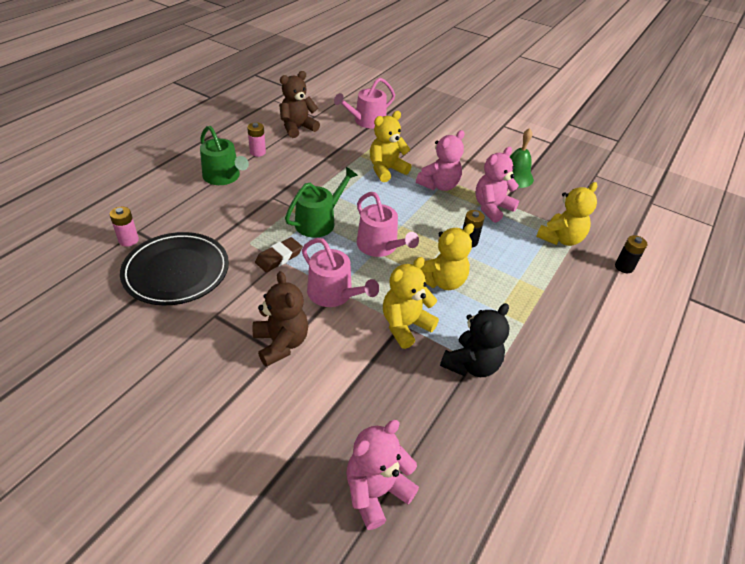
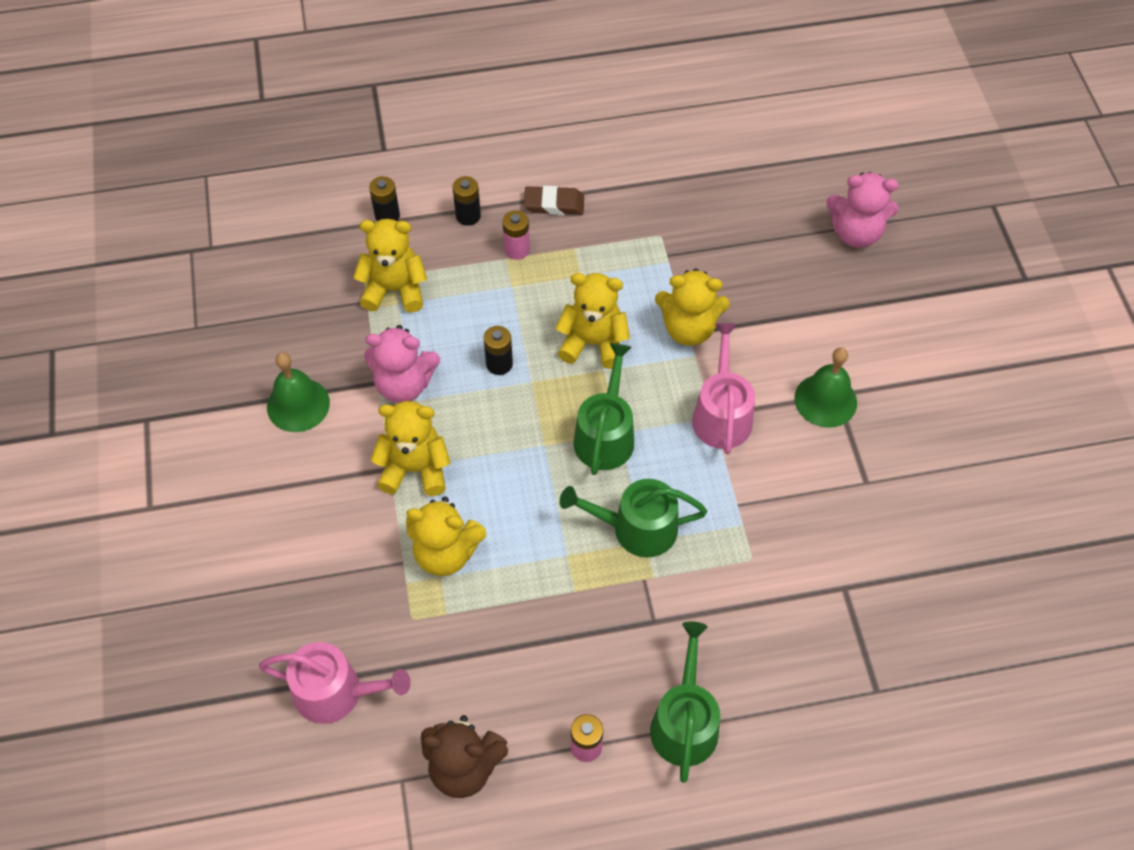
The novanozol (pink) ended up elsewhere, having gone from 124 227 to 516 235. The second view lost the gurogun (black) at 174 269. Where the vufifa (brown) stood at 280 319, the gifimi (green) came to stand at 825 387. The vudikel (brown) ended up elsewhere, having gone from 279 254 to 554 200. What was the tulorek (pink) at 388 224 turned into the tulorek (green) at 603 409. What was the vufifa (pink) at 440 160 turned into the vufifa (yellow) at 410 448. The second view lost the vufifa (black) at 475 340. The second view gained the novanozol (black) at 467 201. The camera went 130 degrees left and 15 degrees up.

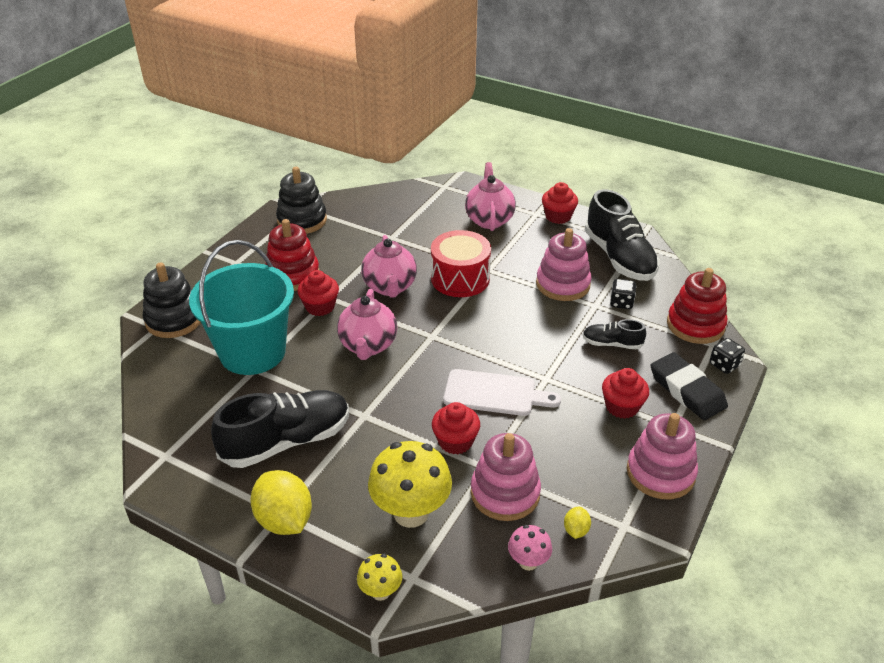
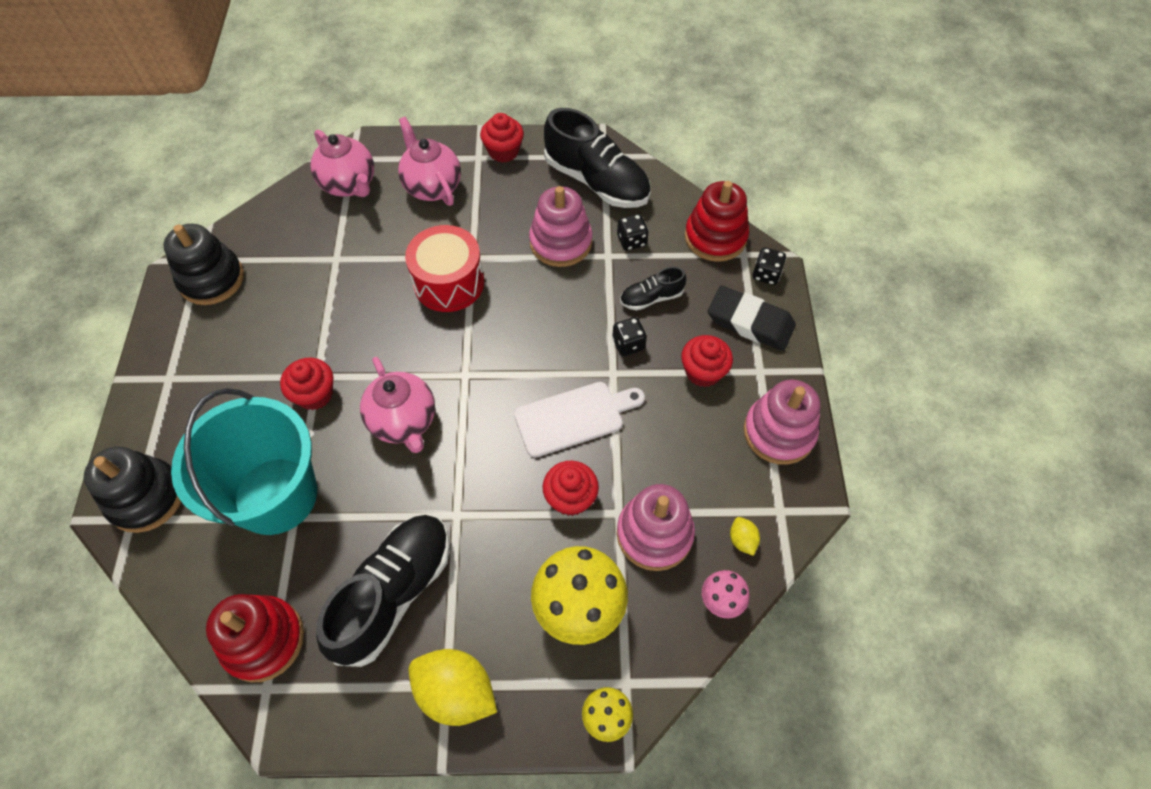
The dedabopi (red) ended up elsewhere, having gone from 292 255 to 255 638. The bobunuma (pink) ended up elsewhere, having gone from 389 266 to 342 163. The second view gained the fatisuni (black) at 629 336. The camera went 30 degrees left and 20 degrees up.

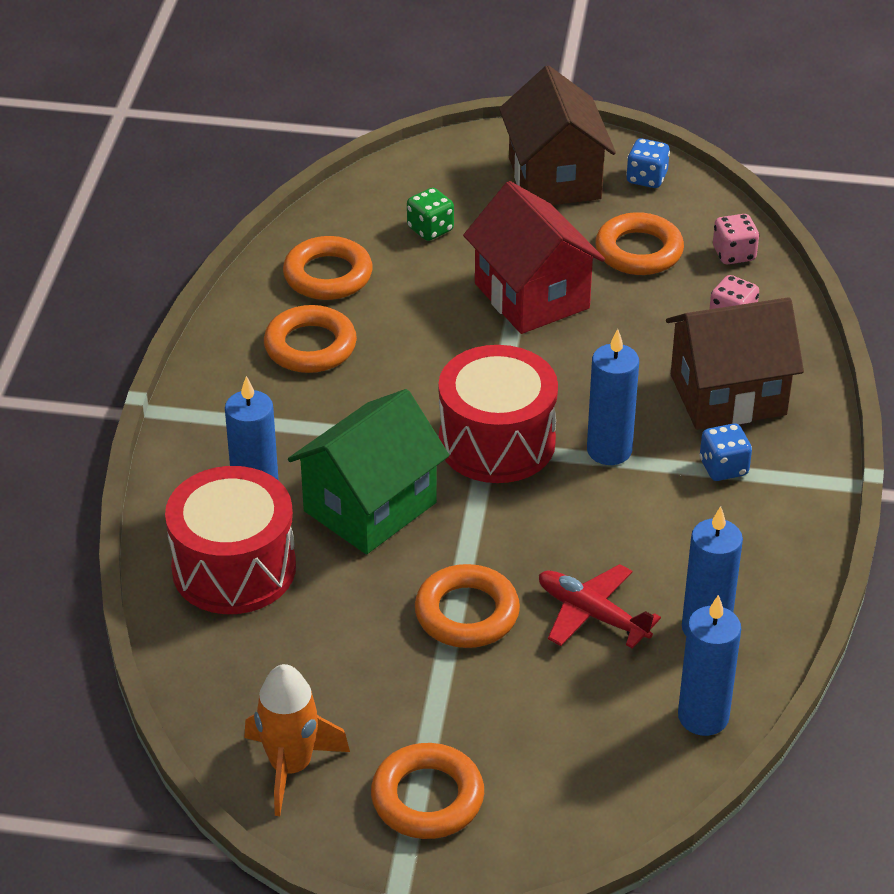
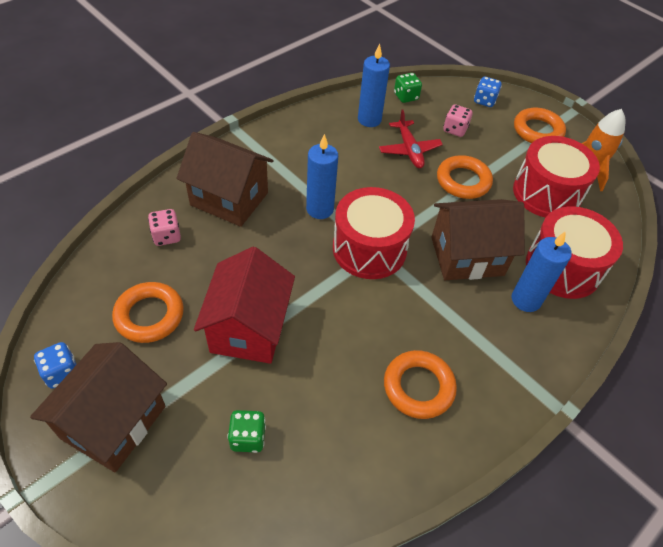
The second view lost the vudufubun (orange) at 327 268. What was the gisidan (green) at 368 471 turned into the gisidan (brown) at 478 239. Where the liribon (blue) stood at 709 665, the fatisuni (green) came to stand at 408 88. The fatisuni (blue) ended up elsewhere, having gone from 726 452 to 488 92. The fatisuni (pink) ended up elsewhere, having gone from 736 239 to 458 121. The second view gained the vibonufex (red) at 556 177. The camera went 145 degrees left and 10 degrees up.

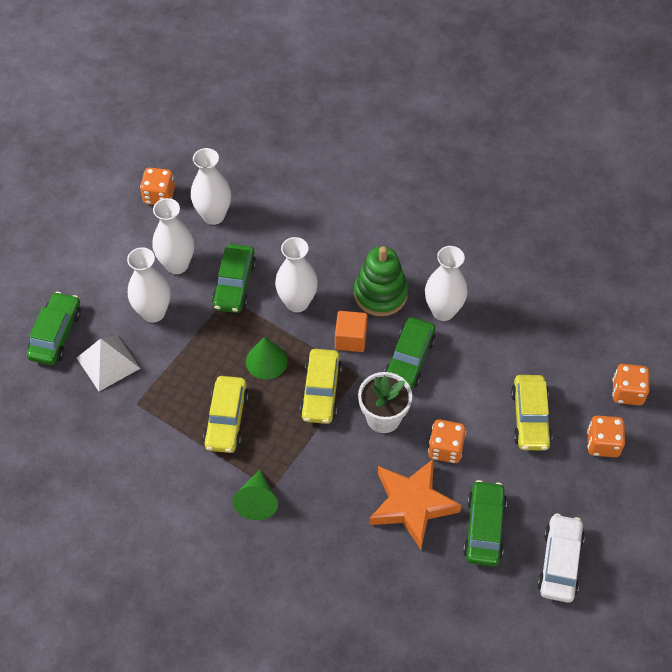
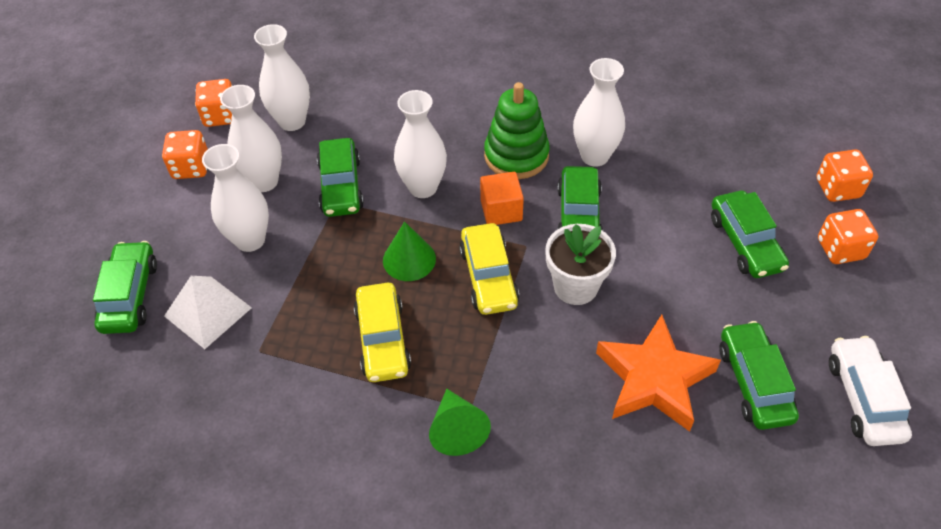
The fatisuni (orange) ended up elsewhere, having gone from 447 441 to 185 154. What was the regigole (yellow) at 531 412 turned into the regigole (green) at 750 234. The camera went 15 degrees left and 5 degrees down.

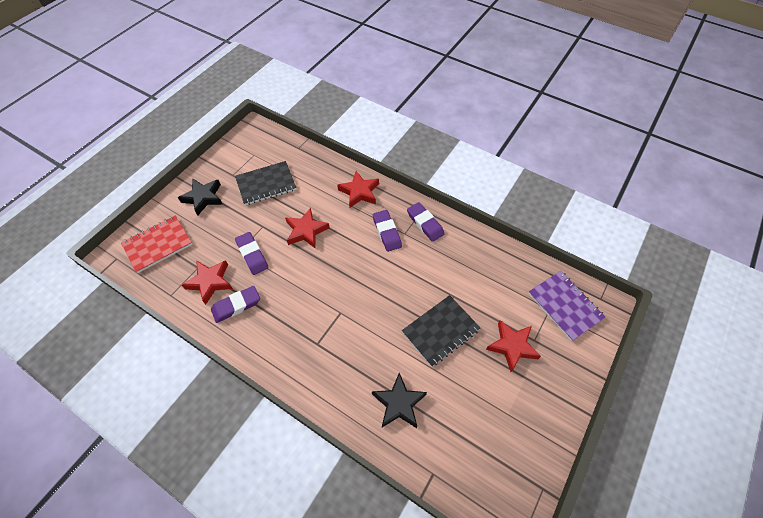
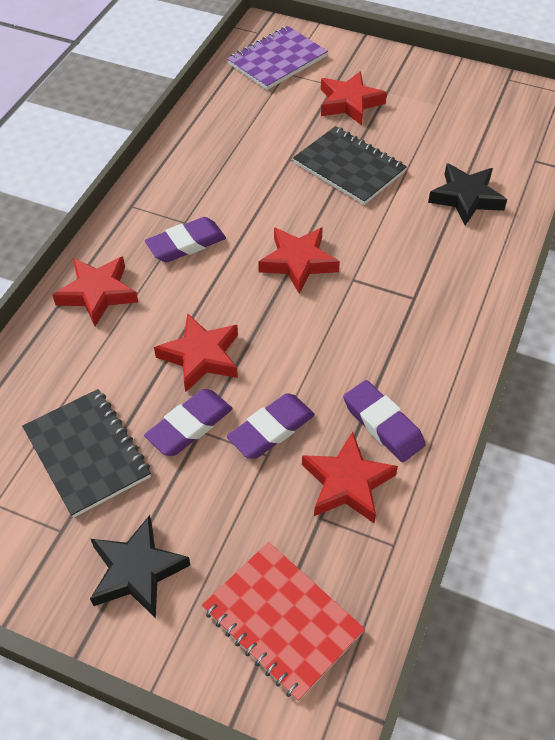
The vudikel (purple) ended up elsewhere, having gone from 426 222 to 188 422. The second view gained the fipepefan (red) at 299 260. The camera went 100 degrees left and 5 degrees down.

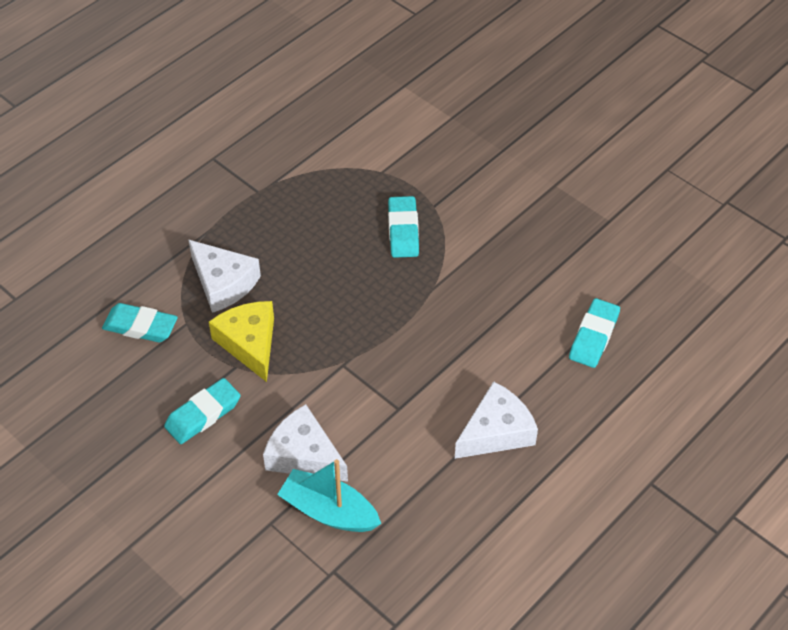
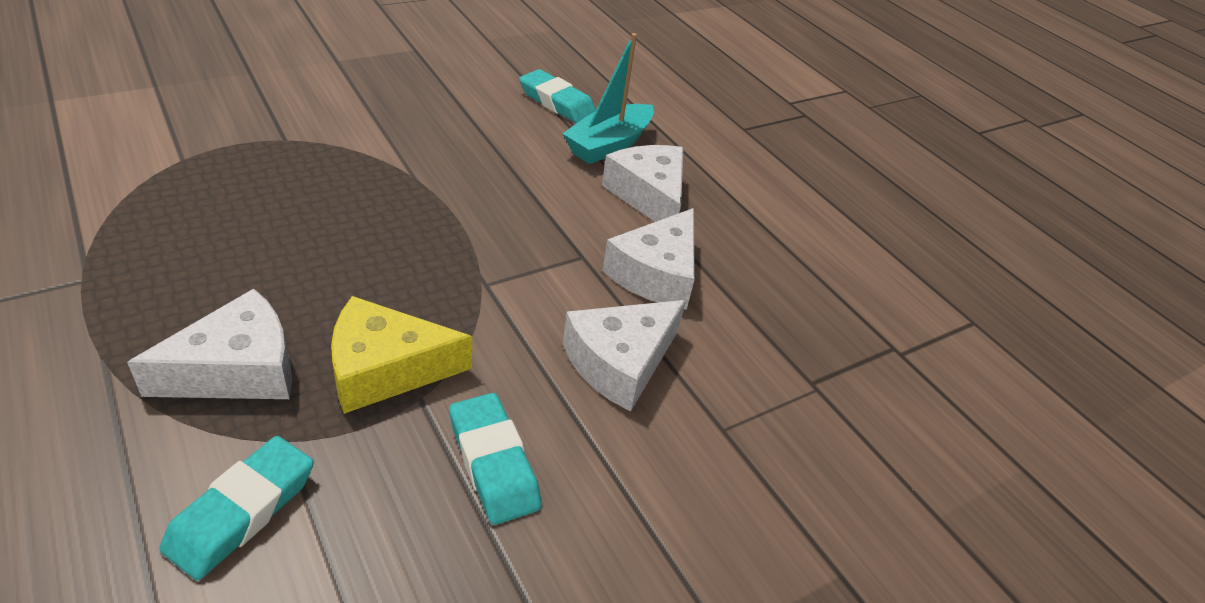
The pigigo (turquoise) ended up elsewhere, having gone from 329 495 to 608 98. The second view lost the vudikel (turquoise) at 403 227. The second view gained the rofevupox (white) at 648 259. The camera went 80 degrees left and 10 degrees down.

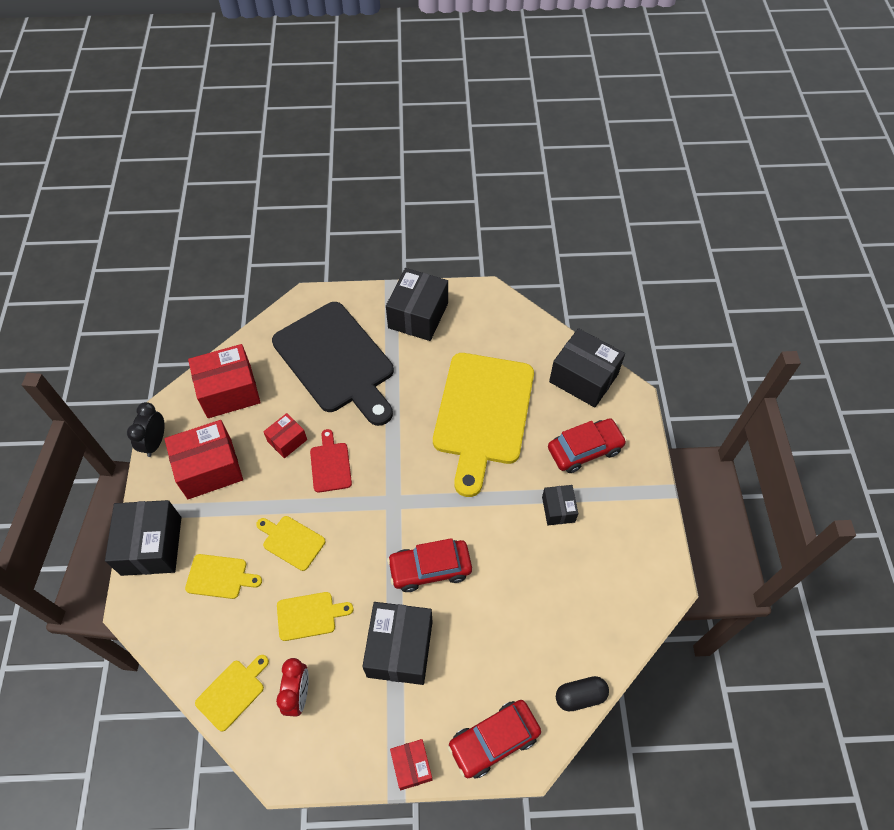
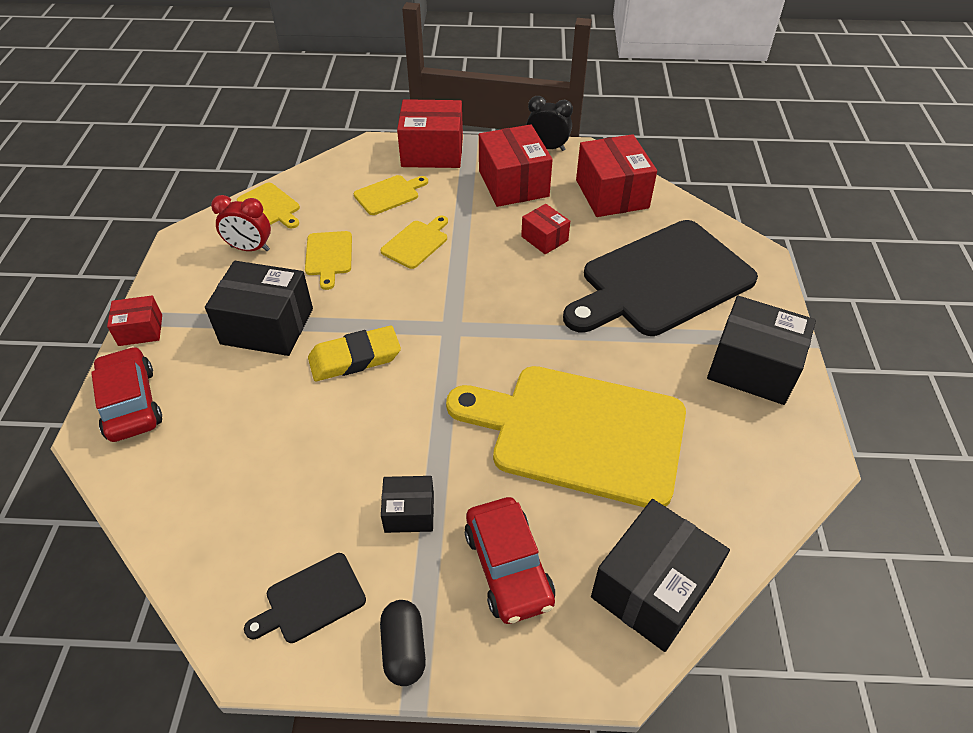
What was the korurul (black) at 143 538 turned into the korurul (red) at 430 133. The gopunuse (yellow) at 223 576 ended up facing another way, 135 degrees counterclockwise from before. The second view lost the gopunuse (red) at 331 461. Where the regigole (red) stood at 429 565, the vudikel (yellow) came to stand at 354 353. The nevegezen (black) ended up elsewhere, having gone from 582 694 to 403 643. The second view gained the gopunuse (black) at 305 598. The camera went 95 degrees right and 10 degrees down.

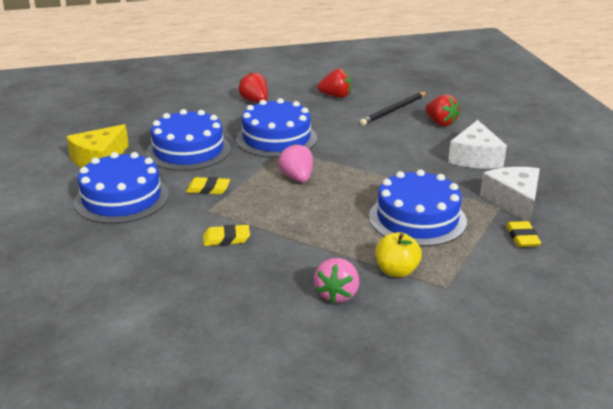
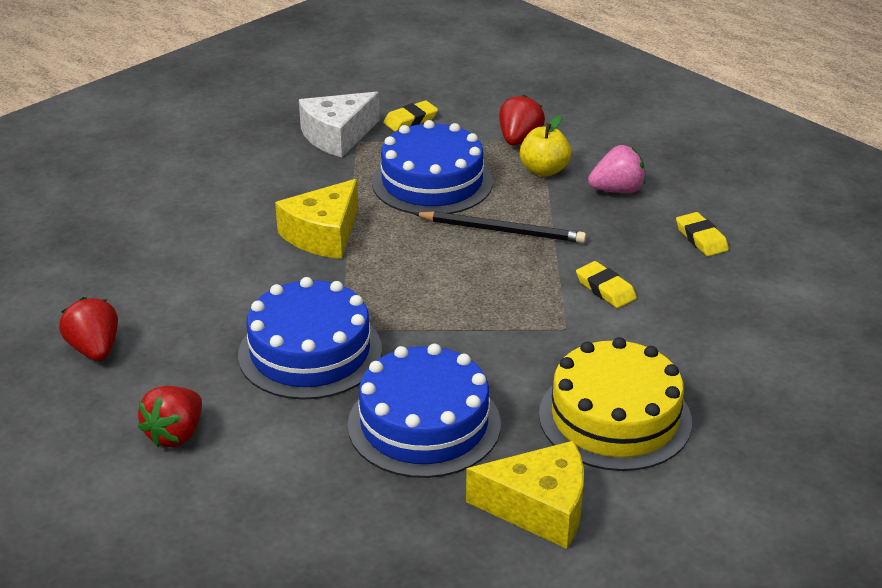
What was the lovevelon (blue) at 121 188 turned into the lovevelon (yellow) at 615 404. The vudikel (yellow) ended up elsewhere, having gone from 208 185 to 702 234. The second view lost the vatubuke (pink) at 295 162. The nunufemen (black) ended up elsewhere, having gone from 393 109 to 499 227. The vatubuke (red) ended up elsewhere, having gone from 442 110 to 522 120. The second view lost the rofevupox (white) at 477 144. The second view gained the rofevupox (yellow) at 316 219. The camera went 120 degrees left and 5 degrees up.

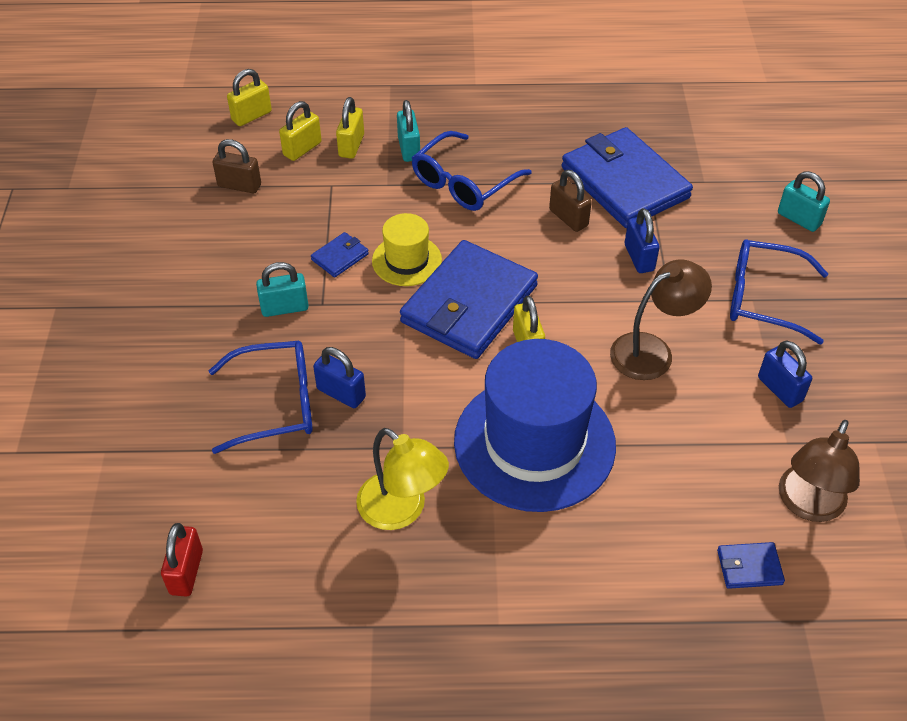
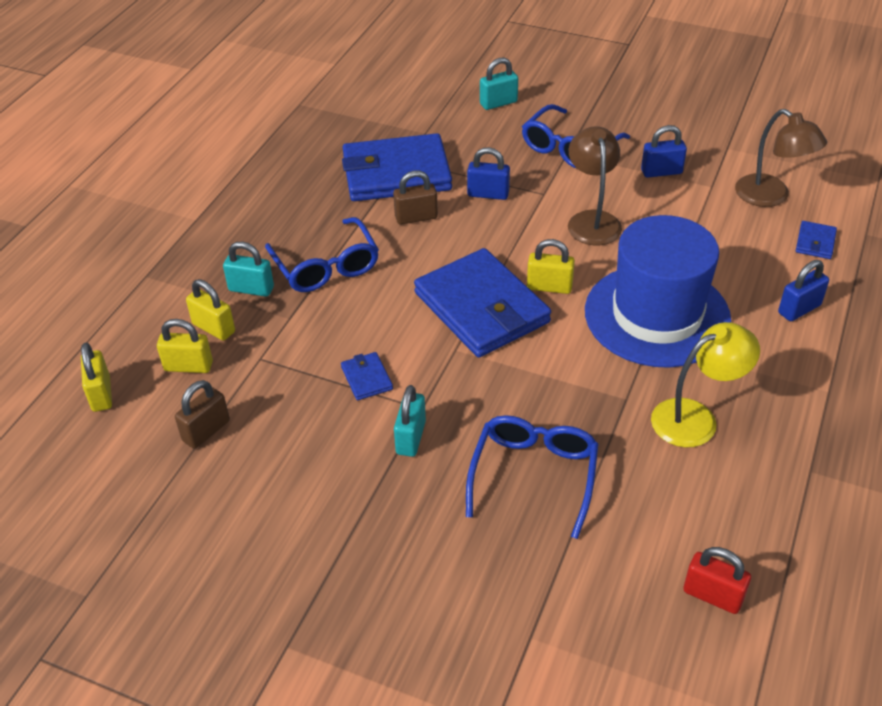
The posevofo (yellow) at 300 131 ended up facing another way, 60 degrees counterclockwise from before. The posevofo (blue) ended up elsewhere, having gone from 339 377 to 803 290. The second view lost the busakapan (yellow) at 407 249. The camera went 65 degrees left and 5 degrees down.

